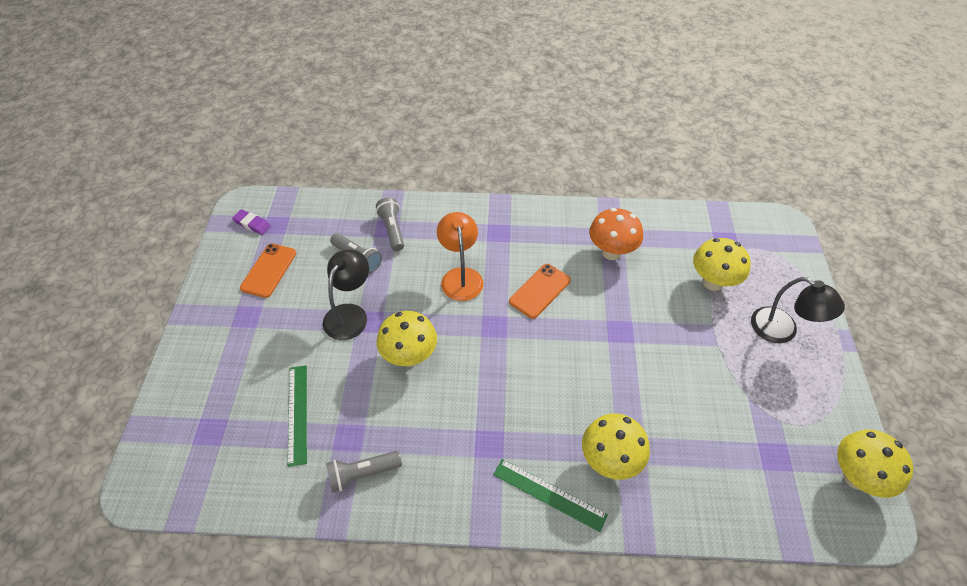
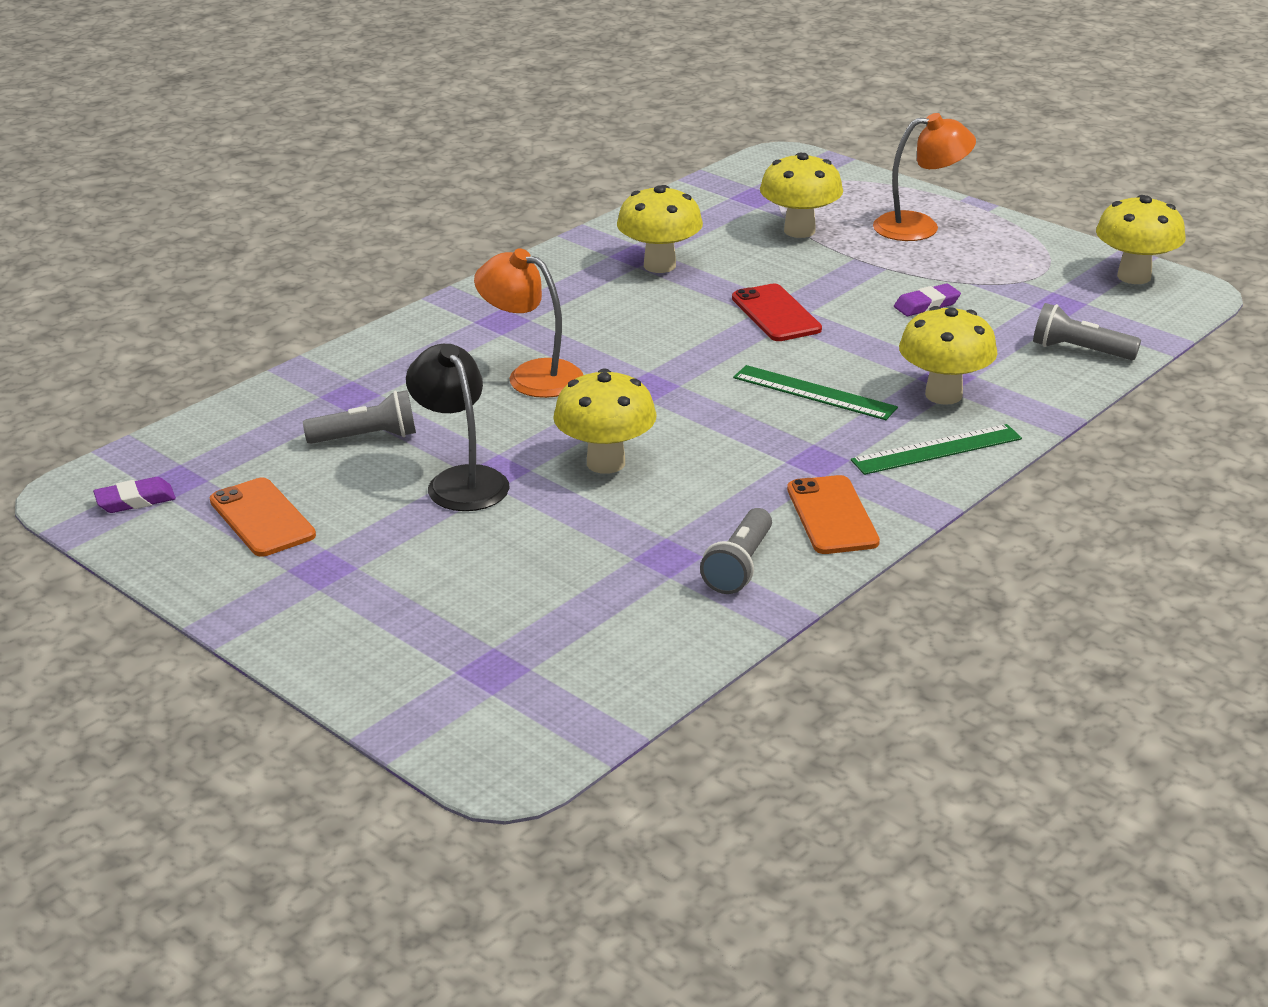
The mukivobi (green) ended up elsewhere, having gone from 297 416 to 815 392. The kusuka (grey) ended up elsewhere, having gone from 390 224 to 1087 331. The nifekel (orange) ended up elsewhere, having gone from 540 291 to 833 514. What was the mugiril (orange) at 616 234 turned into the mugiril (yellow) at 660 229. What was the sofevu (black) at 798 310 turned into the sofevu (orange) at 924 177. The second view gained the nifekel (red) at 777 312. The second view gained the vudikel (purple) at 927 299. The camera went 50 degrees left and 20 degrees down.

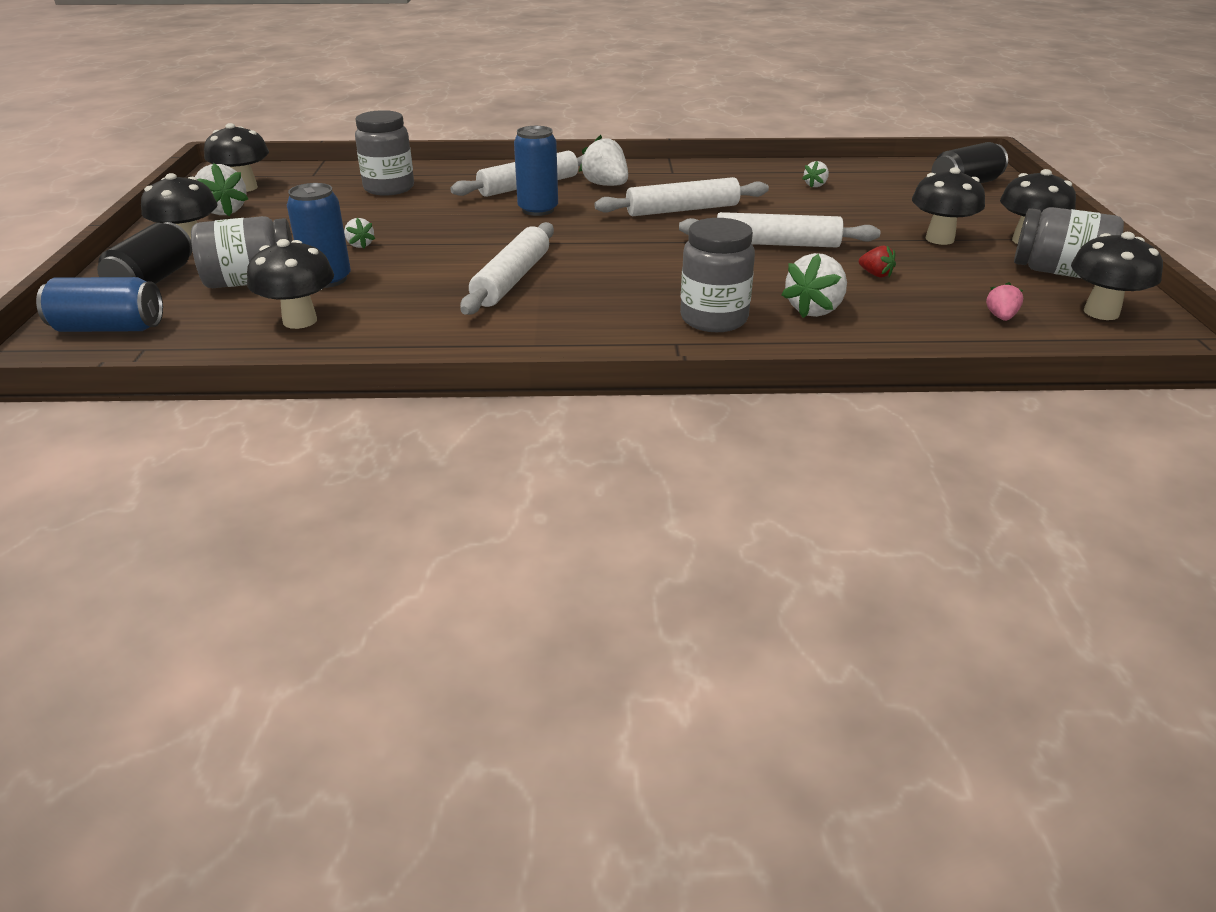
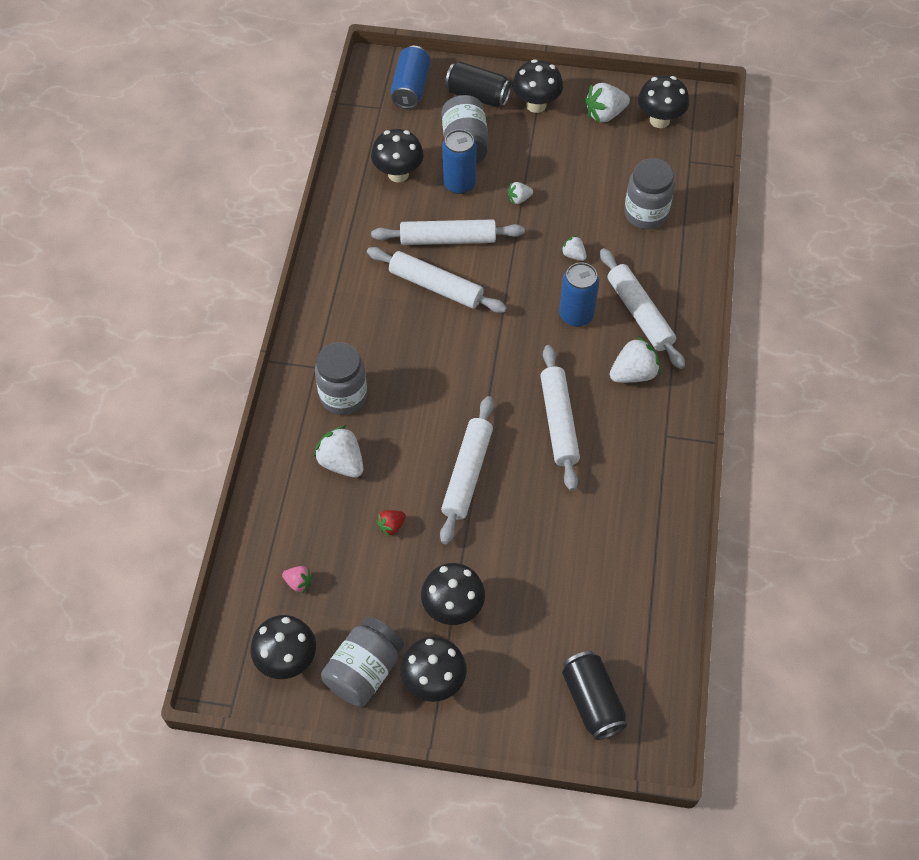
The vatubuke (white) ended up elsewhere, having gone from 815 174 to 574 248. The second view gained the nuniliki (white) at 448 232. The camera went 100 degrees right and 25 degrees up.

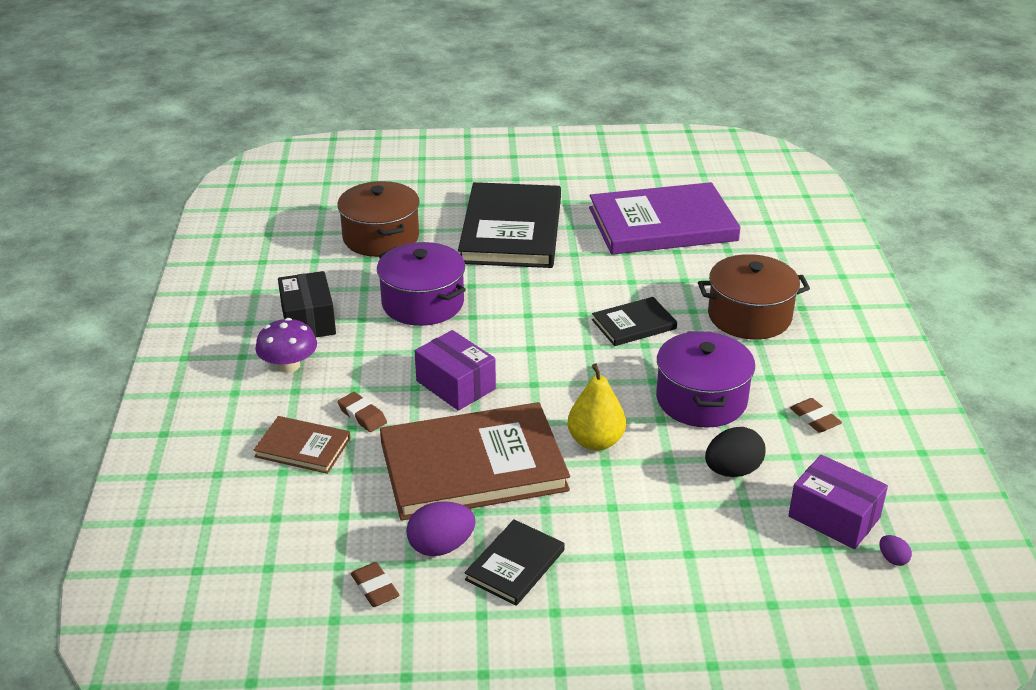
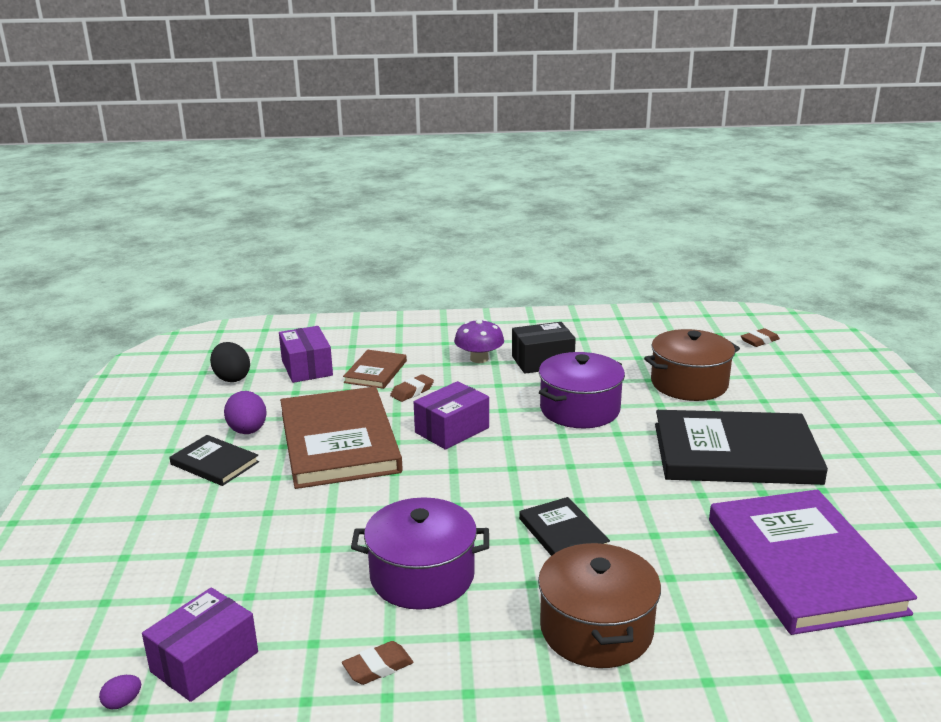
The vudikel (brown) ended up elsewhere, having gone from 375 584 to 760 337. The second view lost the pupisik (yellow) at 597 407. The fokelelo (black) ended up elsewhere, having gone from 735 452 to 230 362. The second view gained the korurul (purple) at 306 354. The camera went 90 degrees right and 10 degrees down.

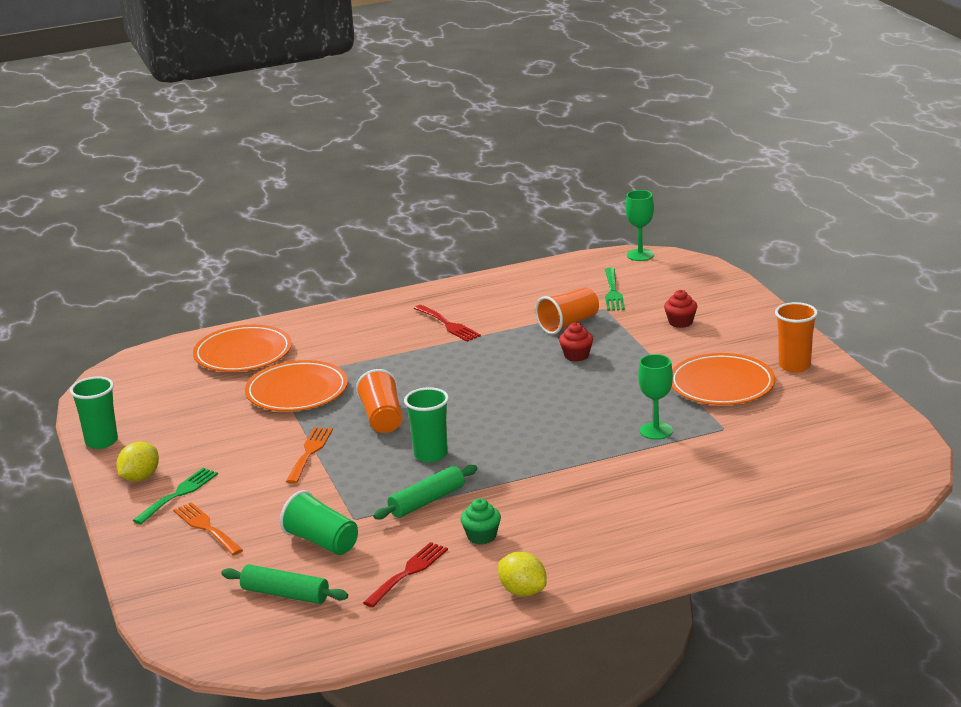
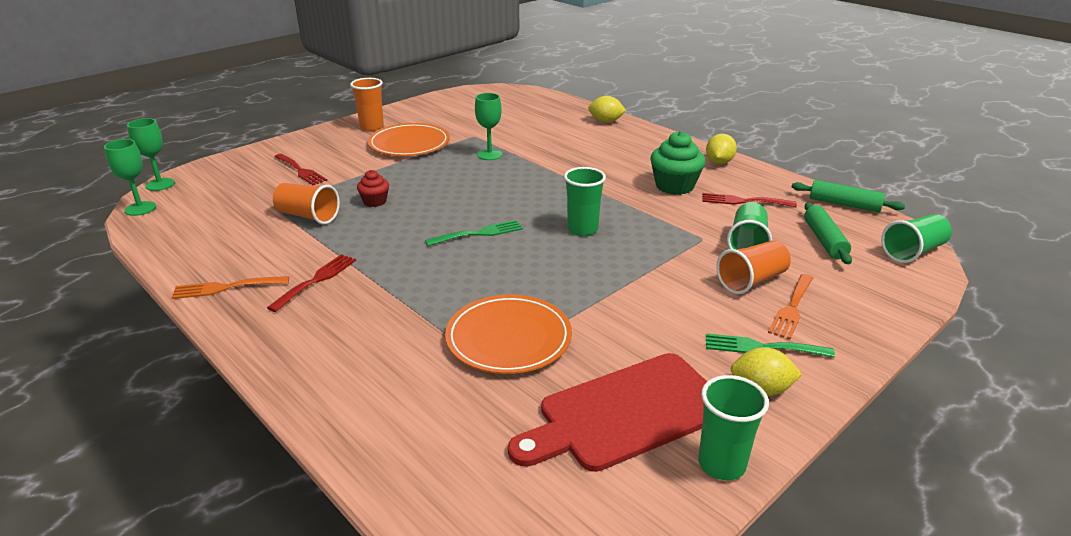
The second view lost the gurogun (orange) at 242 348. The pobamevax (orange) ended up elsewhere, having gone from 309 455 to 230 287. The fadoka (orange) ended up elsewhere, having gone from 379 401 to 753 267. The nuniliki (green) ended up elsewhere, having gone from 425 492 to 848 196. The size of the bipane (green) at 481 521 changed by a factor of 1.75. The pobamevax (green) ended up elsewhere, having gone from 615 289 to 474 233. Where the bipane (red) stood at 680 309, the pobamevax (red) came to stand at 300 169. The second view gained the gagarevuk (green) at 151 154. The second view gained the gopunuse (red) at 607 412. The second view gained the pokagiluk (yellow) at 607 109. The second view gained the fadoka (green) at 916 238. The camera went 115 degrees left and 5 degrees up.

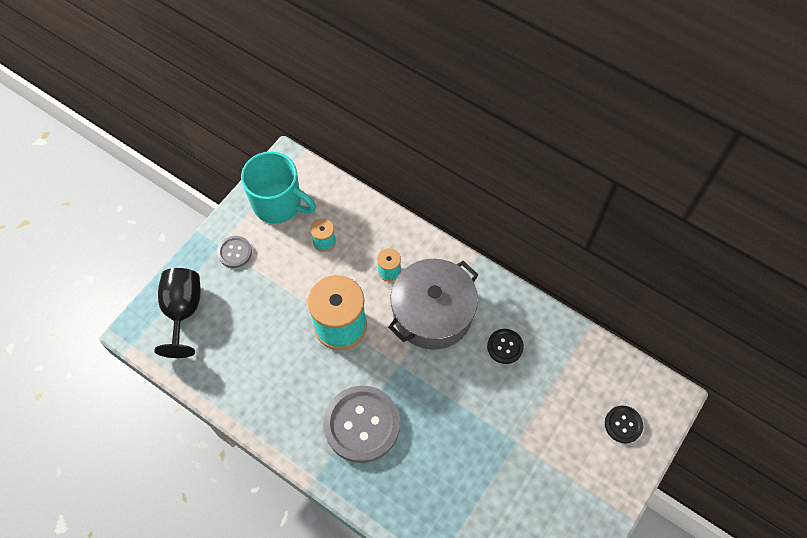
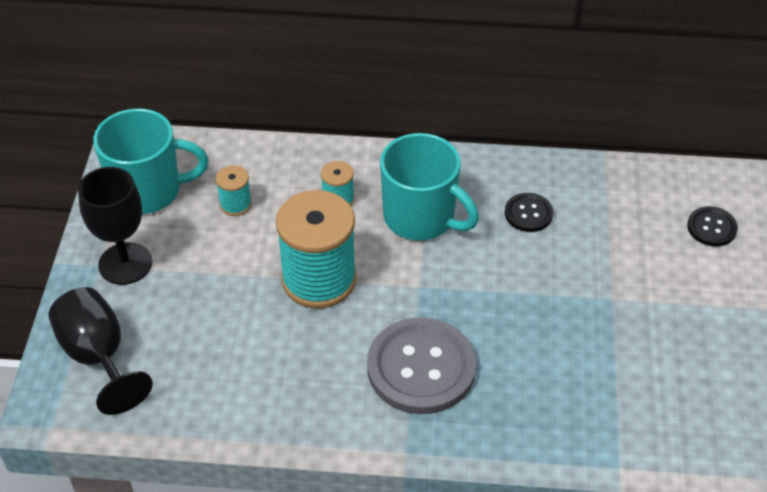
Where the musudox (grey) stood at 234 252, the gagarevuk (black) came to stand at 115 226. Where the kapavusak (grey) stood at 433 304, the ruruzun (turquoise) came to stand at 429 187. The camera went 30 degrees left and 15 degrees down.

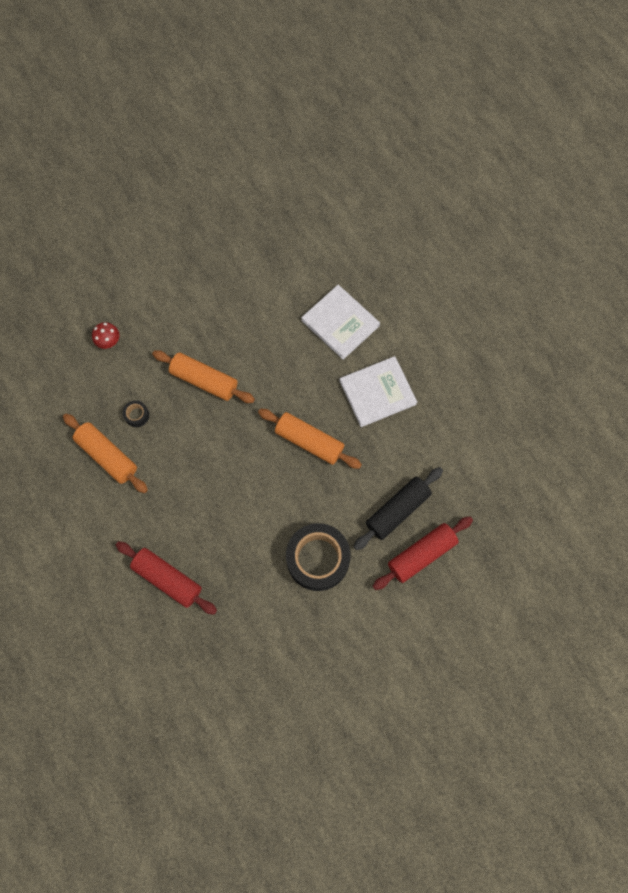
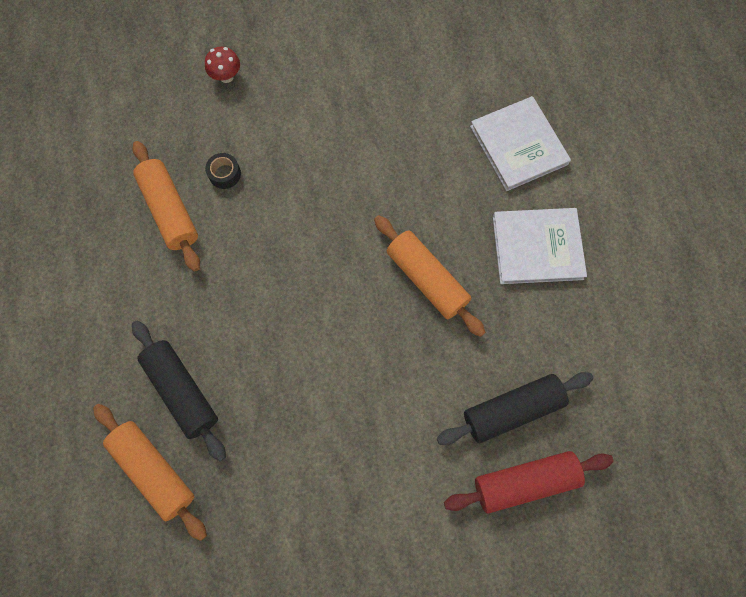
What was the nuniliki (red) at 166 578 turned into the nuniliki (black) at 179 390. The nuniliki (orange) ended up elsewhere, having gone from 203 376 to 150 472. The second view lost the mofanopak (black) at 318 557. The camera went 20 degrees right and 0 degrees up.

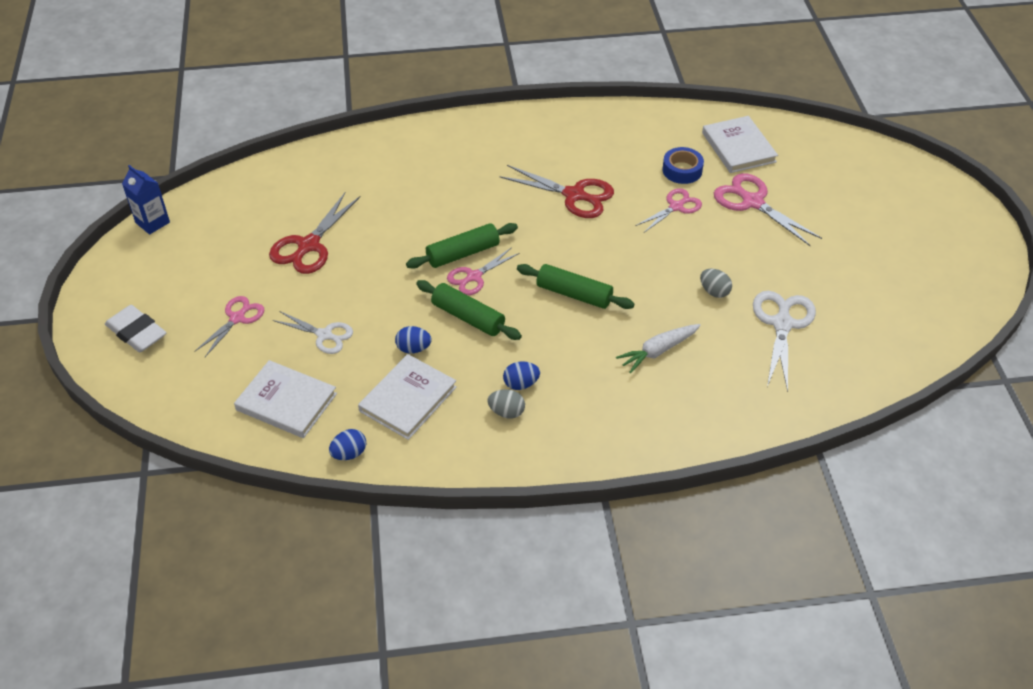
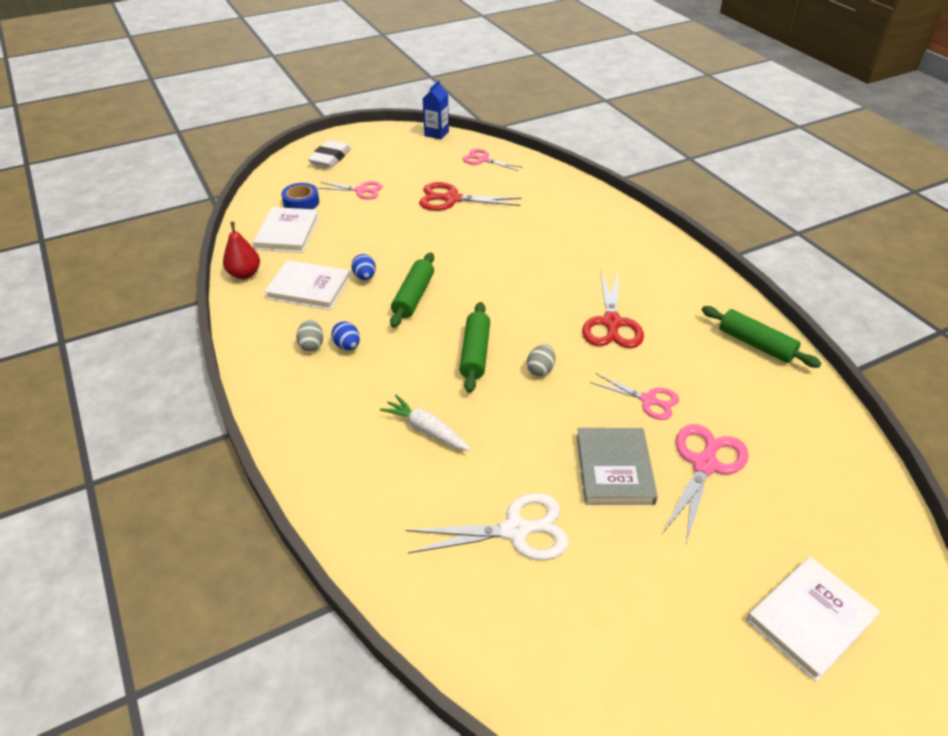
The second view lost the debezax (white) at 313 332. Where the fokelelo (blue) stood at 347 444, the pupisik (red) came to stand at 241 250. The nuniliki (green) ended up elsewhere, having gone from 462 246 to 761 337. The debezax (pink) ended up elsewhere, having gone from 483 271 to 493 160. The mofanopak (blue) ended up elsewhere, having gone from 683 165 to 300 196. The fokelelo (grey) ended up elsewhere, having gone from 716 283 to 541 360. The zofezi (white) ended up elsewhere, having gone from 740 144 to 813 619. The second view gained the zofezi (grey) at 617 466. The camera went 70 degrees right and 5 degrees down.

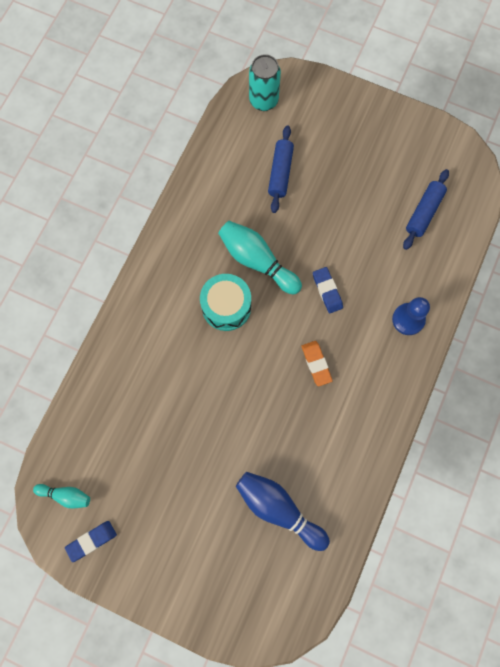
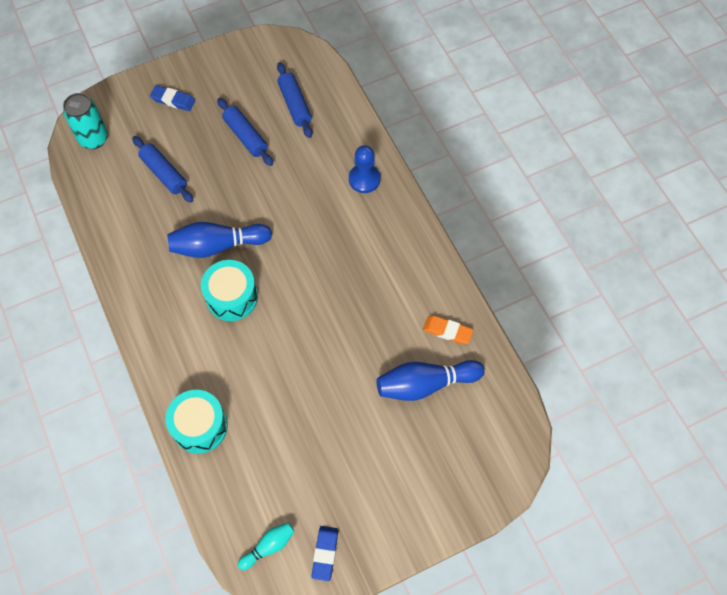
What was the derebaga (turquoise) at 260 258 turned into the derebaga (blue) at 219 240. The vudikel (orange) ended up elsewhere, having gone from 317 363 to 448 329. The vudikel (blue) ended up elsewhere, having gone from 328 290 to 172 98. The second view gained the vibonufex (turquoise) at 196 422. The second view gained the nuniliki (blue) at 245 132. The camera went 50 degrees left and 10 degrees down.

